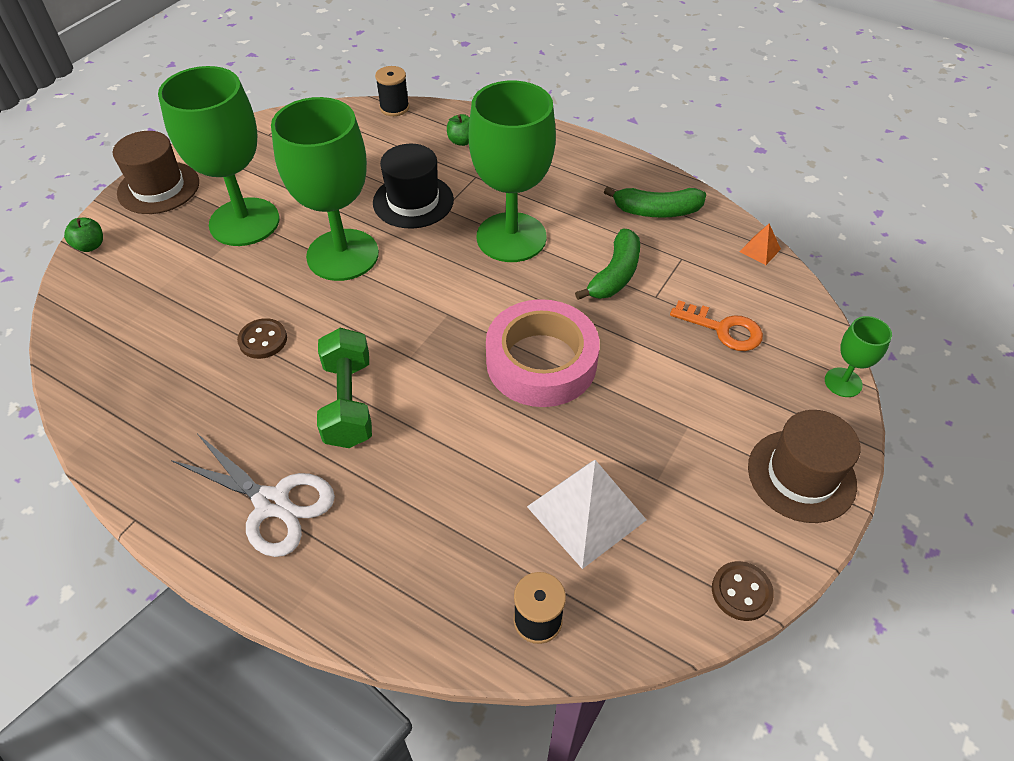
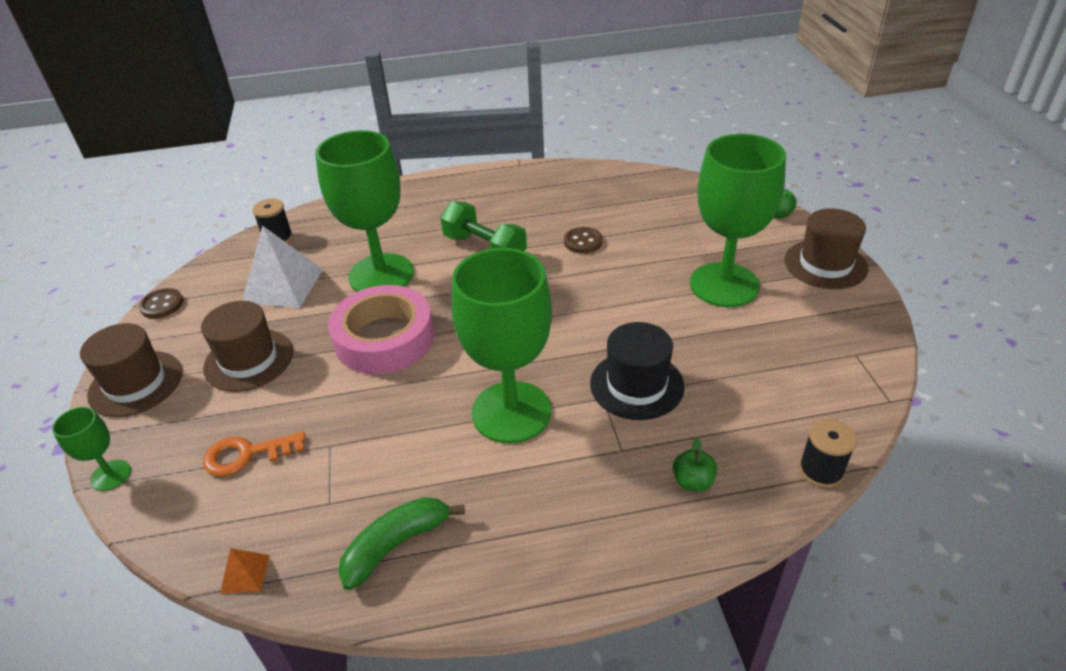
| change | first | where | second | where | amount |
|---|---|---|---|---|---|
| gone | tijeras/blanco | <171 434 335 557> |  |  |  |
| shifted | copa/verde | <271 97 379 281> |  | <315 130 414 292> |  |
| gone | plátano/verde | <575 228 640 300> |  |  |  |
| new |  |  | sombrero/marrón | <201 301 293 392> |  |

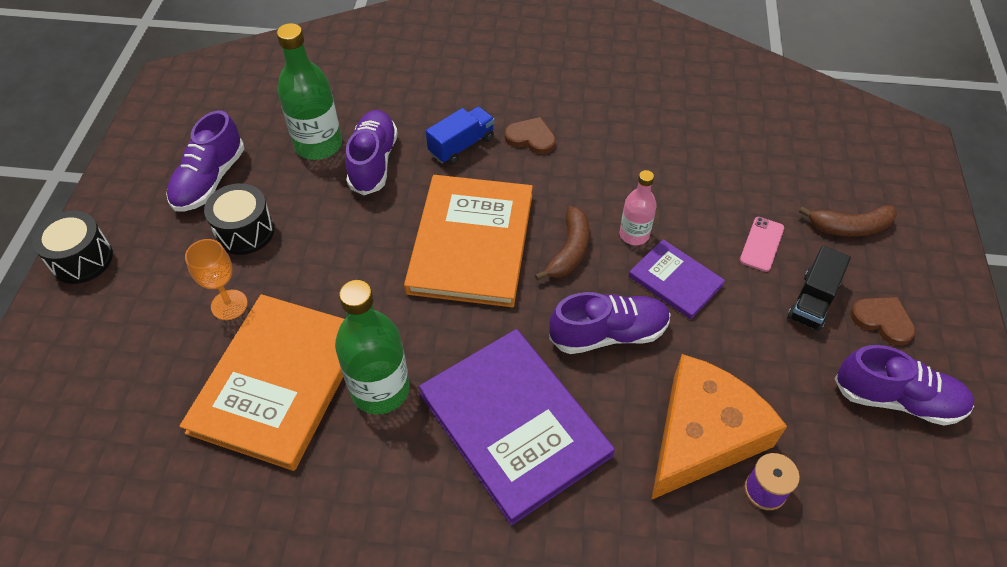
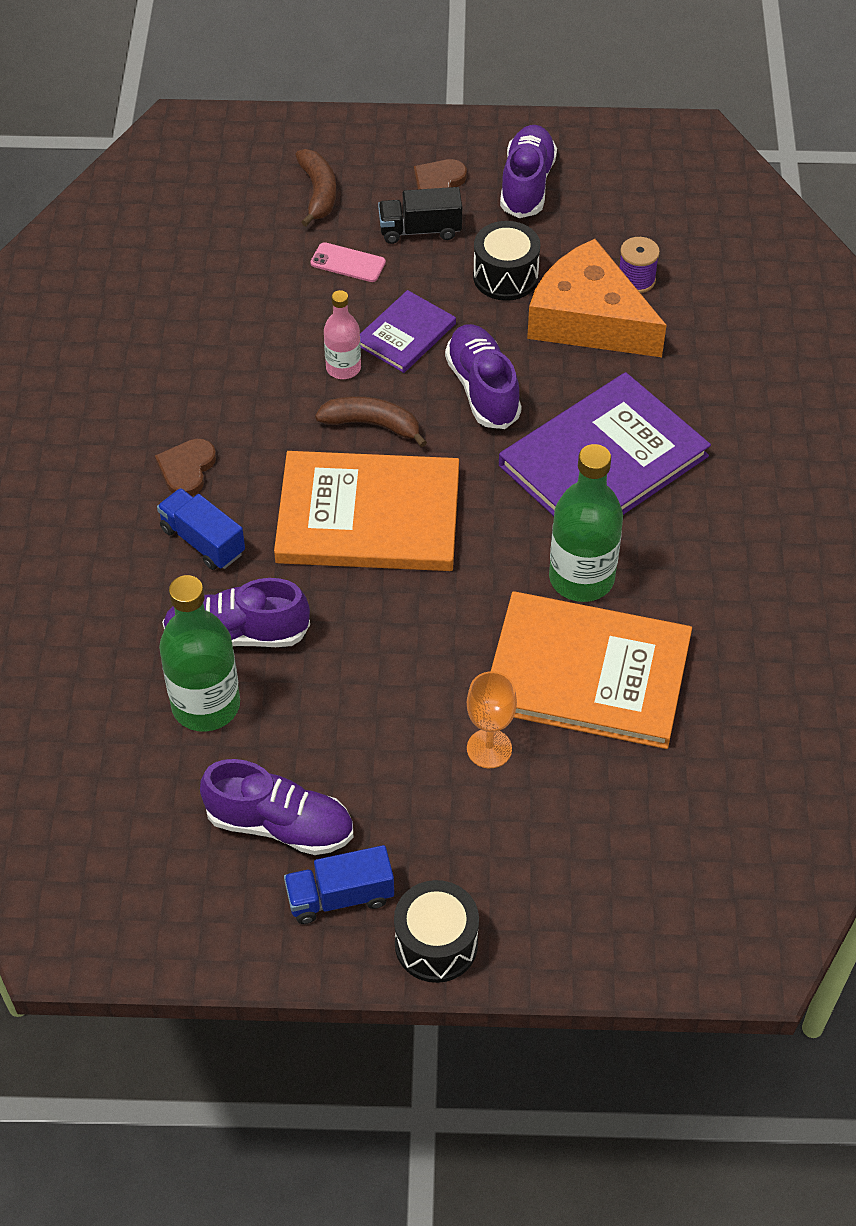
| change | first | where | second | where | amount |
|---|---|---|---|---|---|
| shifted | tambor/negro | <204 183 274 255> |  | <473 221 540 301> |  |
| rotated | camión/negro | <787 246 851 331> |  | <378 187 462 244> | 150 degrees clockwise |
| new |  |  | camión/azul | <284 845 394 924> |  |

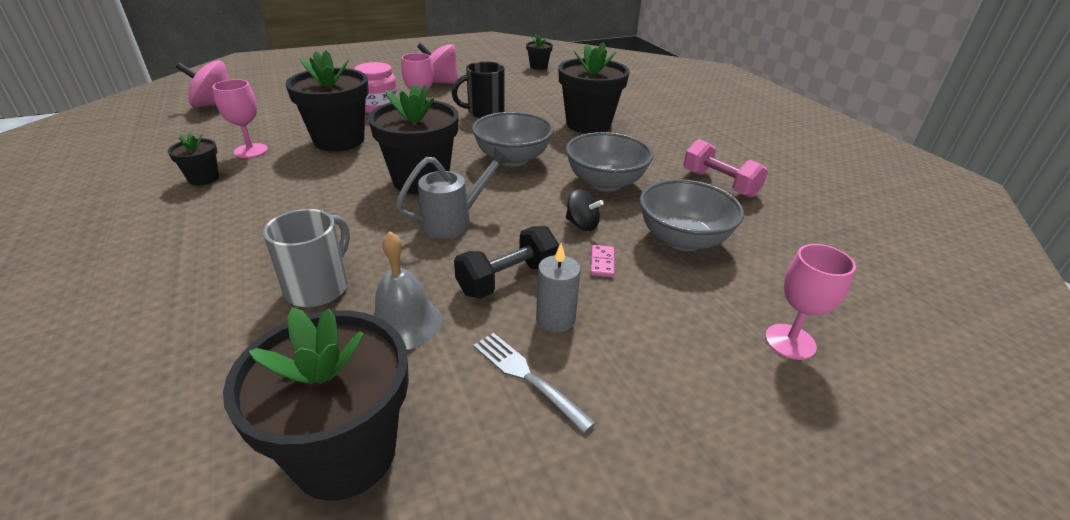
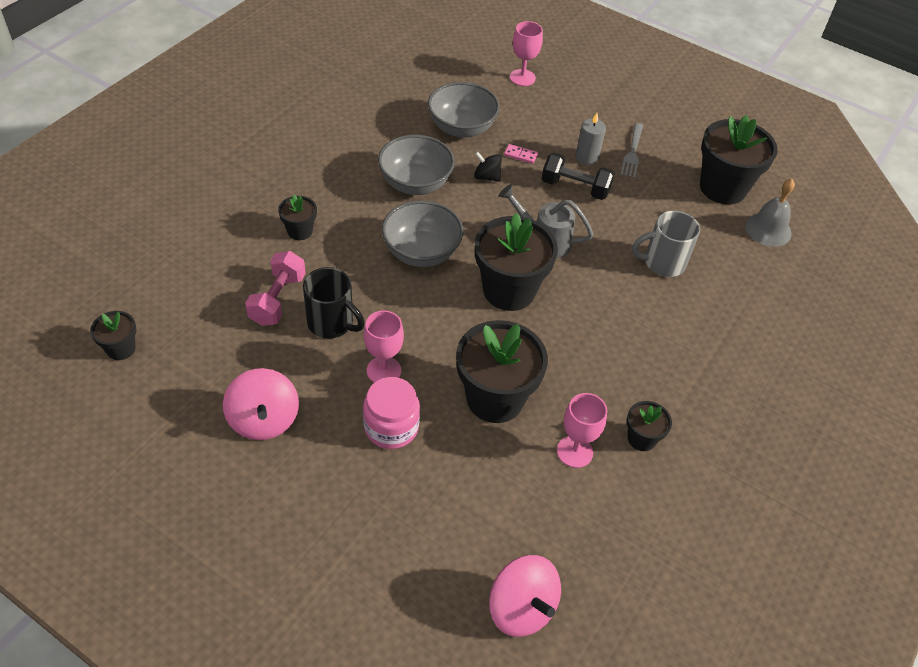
| change | first | where | second | where | amount |
|---|---|---|---|---|---|
| shifted | campana/gris | <372 231 442 349> |  | <745 179 795 247> |  |
| scaled | maceta/negro | <558 42 630 134> |  | <278 195 317 240> | x0.49 |
| rotated | peonza/negro | <566 189 604 231> |  | <474 152 502 182> | 60 degrees counterclockwise |
| rotated | ficha de dominó/rosa | <591 245 614 277> |  | <504 144 538 164> | 45 degrees clockwise |
| shifted | mancuerna/rosa | <683 139 768 198> |  | <245 251 306 326> |  |

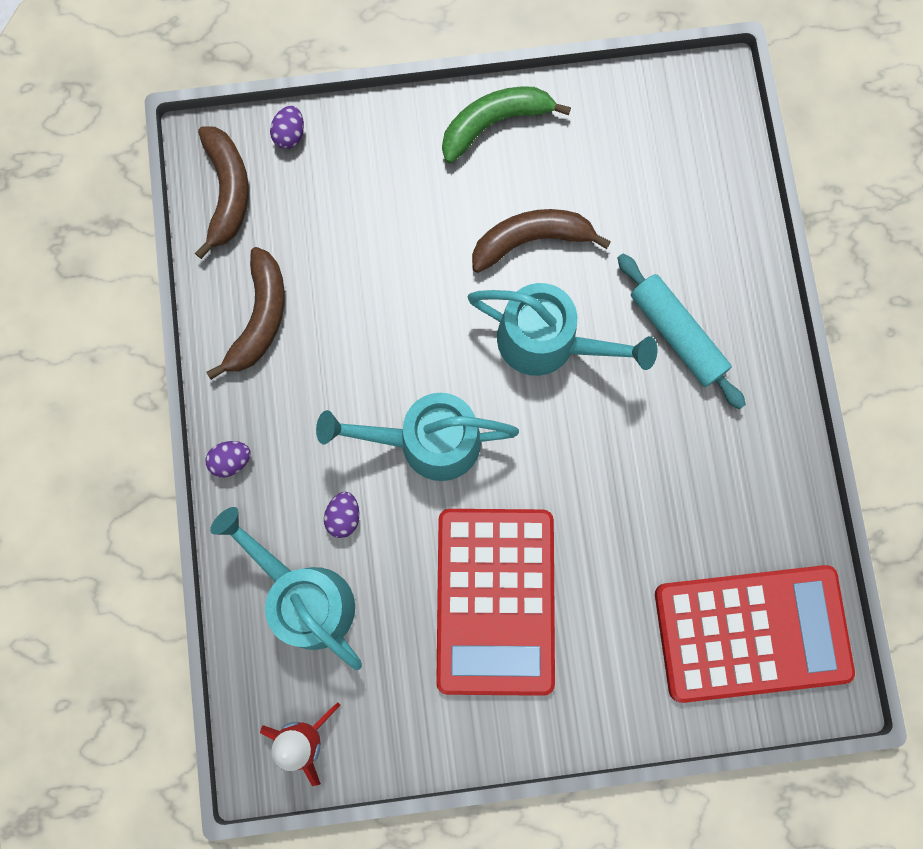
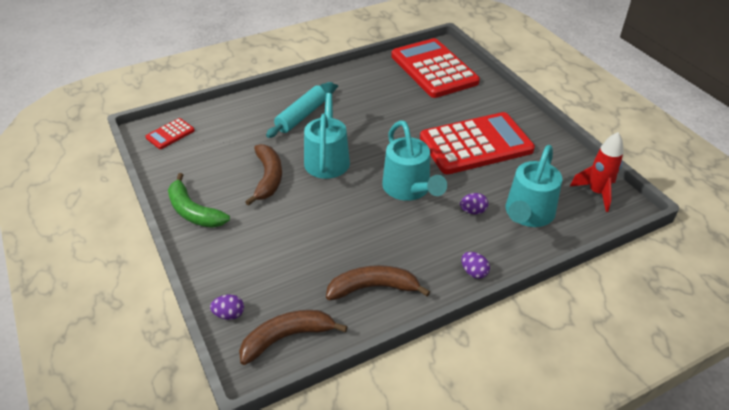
| change | first | where | second | where | amount |
|---|---|---|---|---|---|
| rotated | plátano/marrón | <472 209 611 273> |  | <245 144 282 206> | 150 degrees counterclockwise |
| new |  |  | calculadora/rojo | <145 118 195 149> |  |

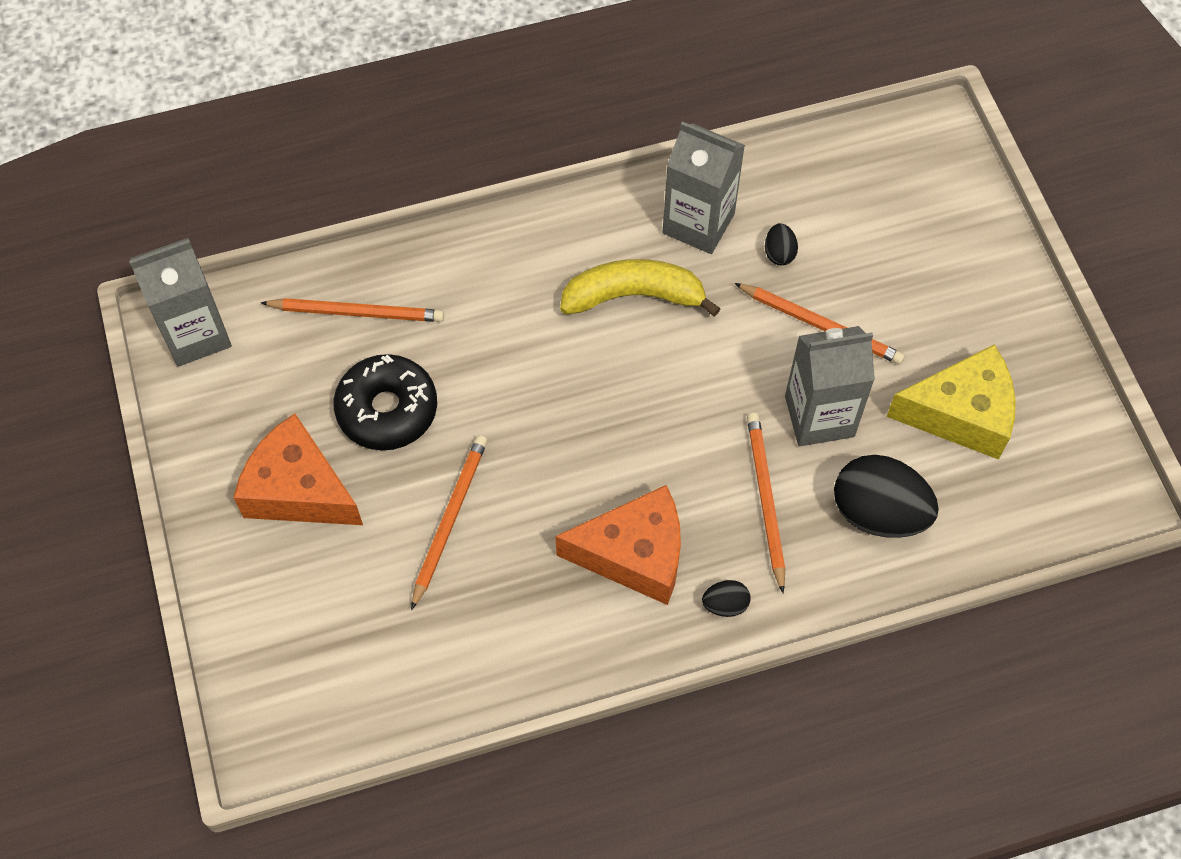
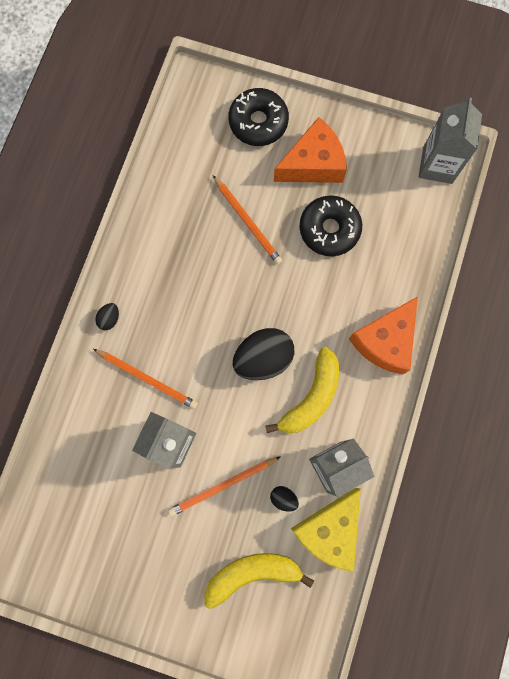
| change | first | where | second | where | amount |
|---|---|---|---|---|---|
| gone | lápiz/naranja | <261 298 444 322> |  |  |  |
| shifted | queso/naranja | <555 485 681 605> |  | <349 296 418 375> |  |
| shifted | huevo/negro | <834 455 939 538> |  | <233 328 294 380> |  |
| shifted | queso/amarillo | <886 344 1016 460> |  | <291 488 361 572> |  |
| new |  |  | plátano/amarillo | <204 553 314 609> |  |
| new |  |  | rosquilla/negro | <229 88 289 146> |  |

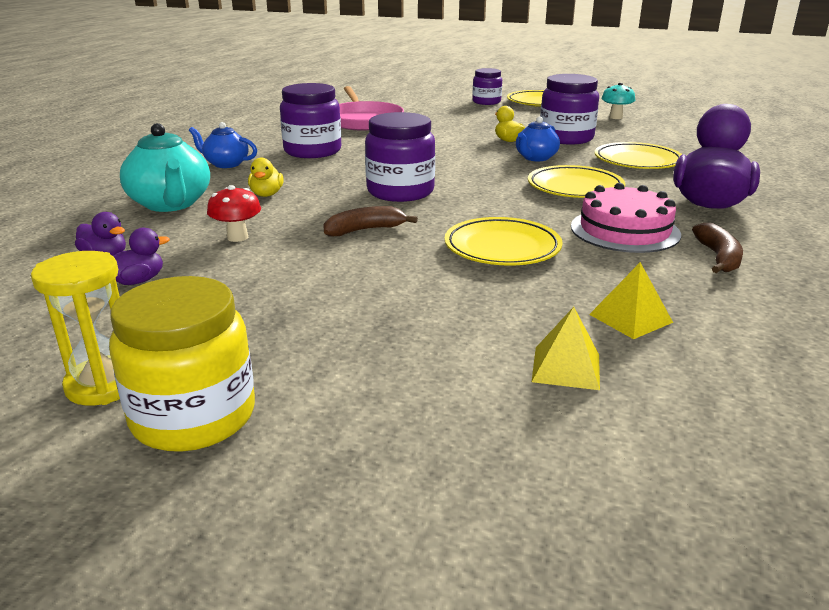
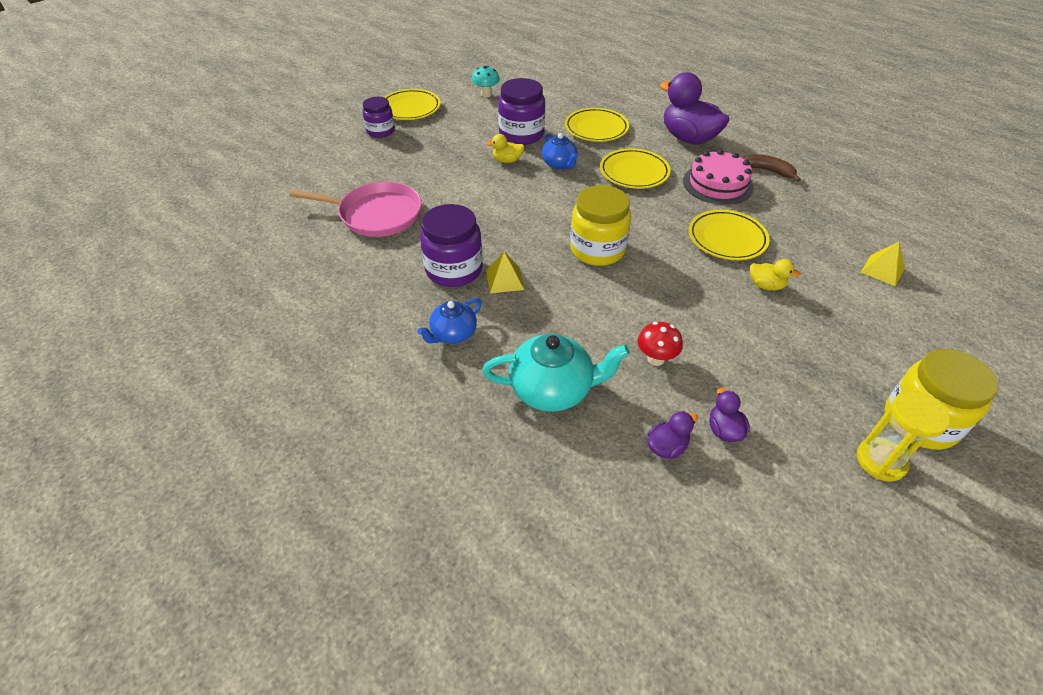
| change | first | where | second | where | amount |
|---|---|---|---|---|---|
| shifted | pato/amarillo | <248 158 284 197> |  | <750 259 800 291> |  |
| gone | plátano/marrón | <323 206 418 237> |  |  |  |
| repainted | tarro/morado | <365 112 435 202> | tarro/amarillo | <570 185 631 266> |  |
| shifted | pirámide/amarillo | <589 262 673 339> |  | <486 252 524 293> |  |

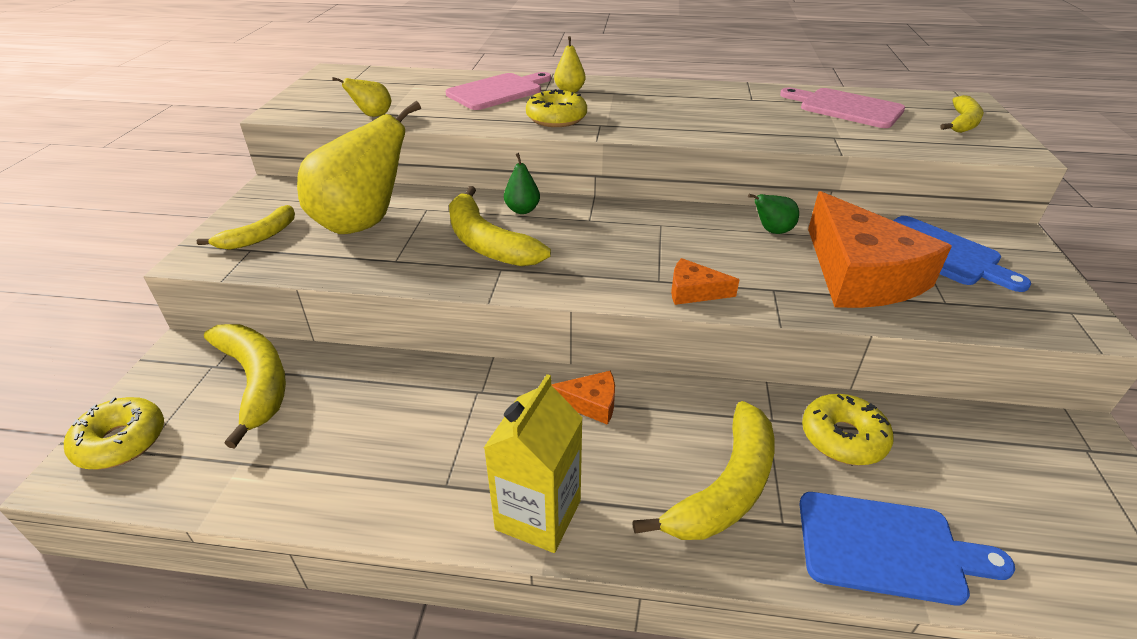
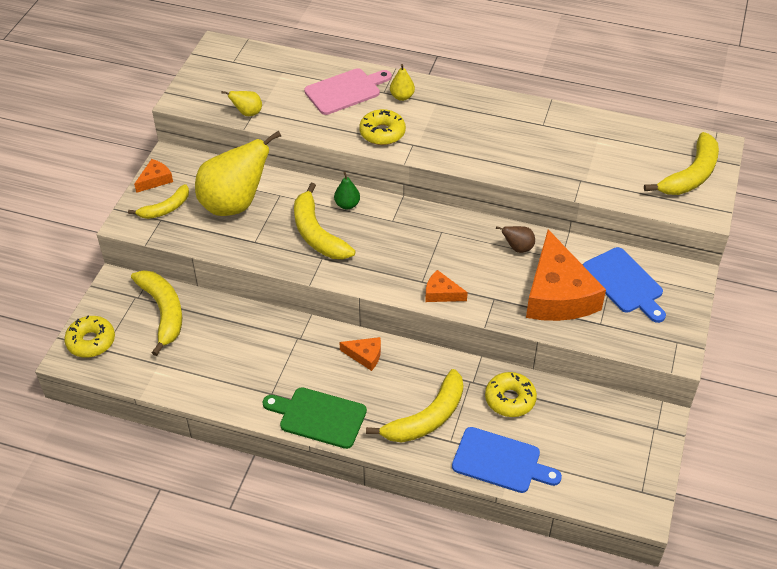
| change | first | where | second | where | amount |
|---|---|---|---|---|---|
| swapped | cartón de leche/amarillo | <484 374 583 553> | tabla de cortar/verde | <263 387 367 449> |  |
| repainted | pera/verde | <748 194 799 234> | pera/marrón | <496 226 535 253> |  |
| gone | tabla de cortar/rosa | <780 88 905 128> |  |  |  |
| scaled | plátano/amarillo | <940 95 984 133> |  | <644 132 719 195> | x1.61 |
| new |  |  | queso/naranja | <134 159 173 193> |  |

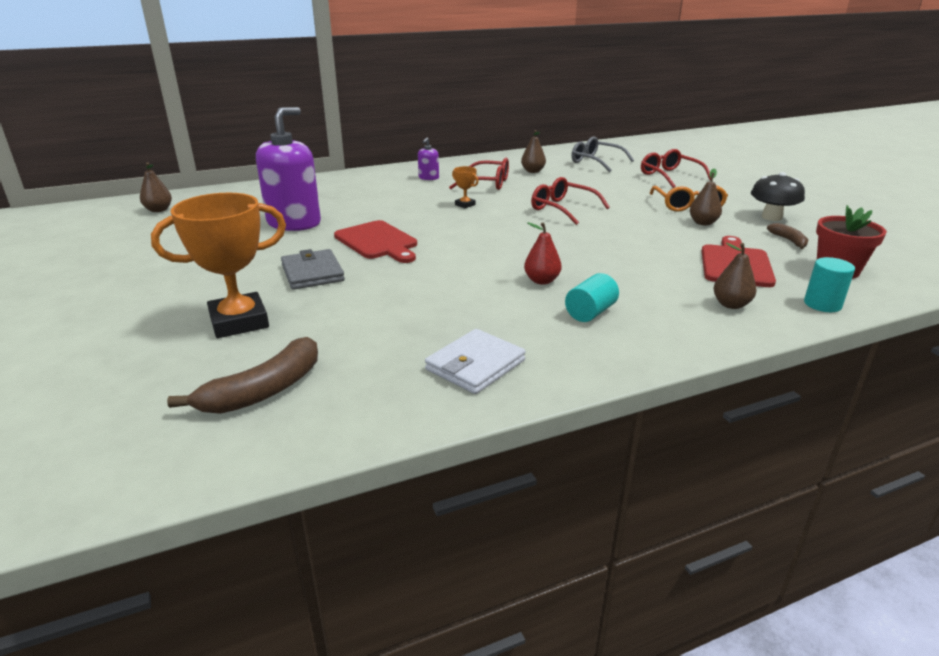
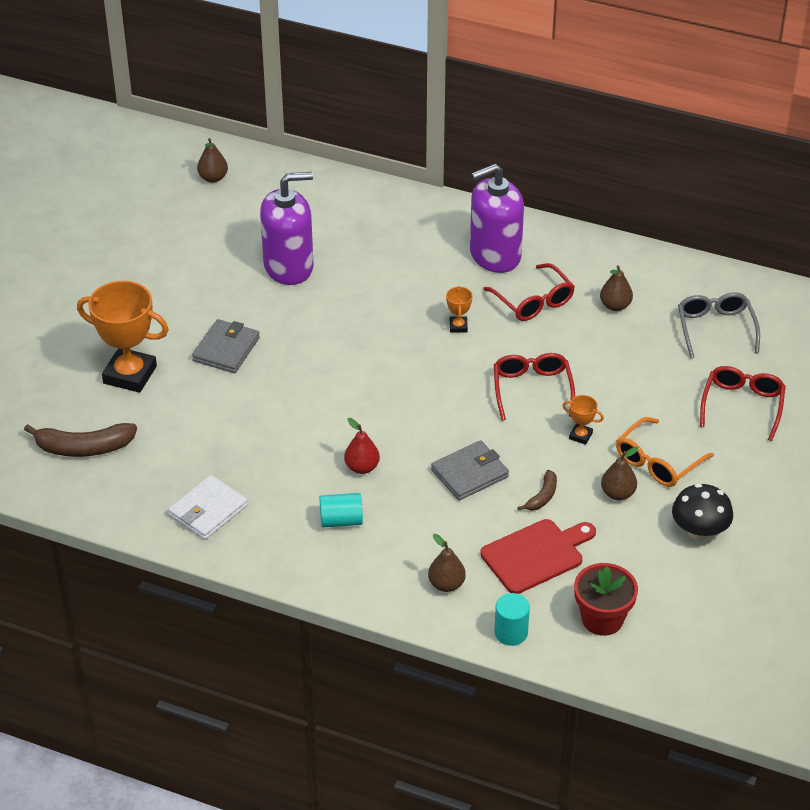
| change | first | where | second | where | amount |
|---|---|---|---|---|---|
| gone | tabla de cortar/rojo | <334 220 417 263> |  |  |  |
| scaled | dispensador de jabón/morado | <418 138 439 180> |  | <470 164 524 273> | x2.28 |
| rotated | cartera/blanco | <425 329 526 394> |  | <168 475 248 540> | 45 degrees counterclockwise |
| shifted | plátano/marrón | <767 223 808 249> |  | <517 470 557 511> |  |
| new |  |  | cartera/gris | <431 440 509 501> |  |
| new |  |  | trofeo/naranja | <562 395 604 445> |  |

